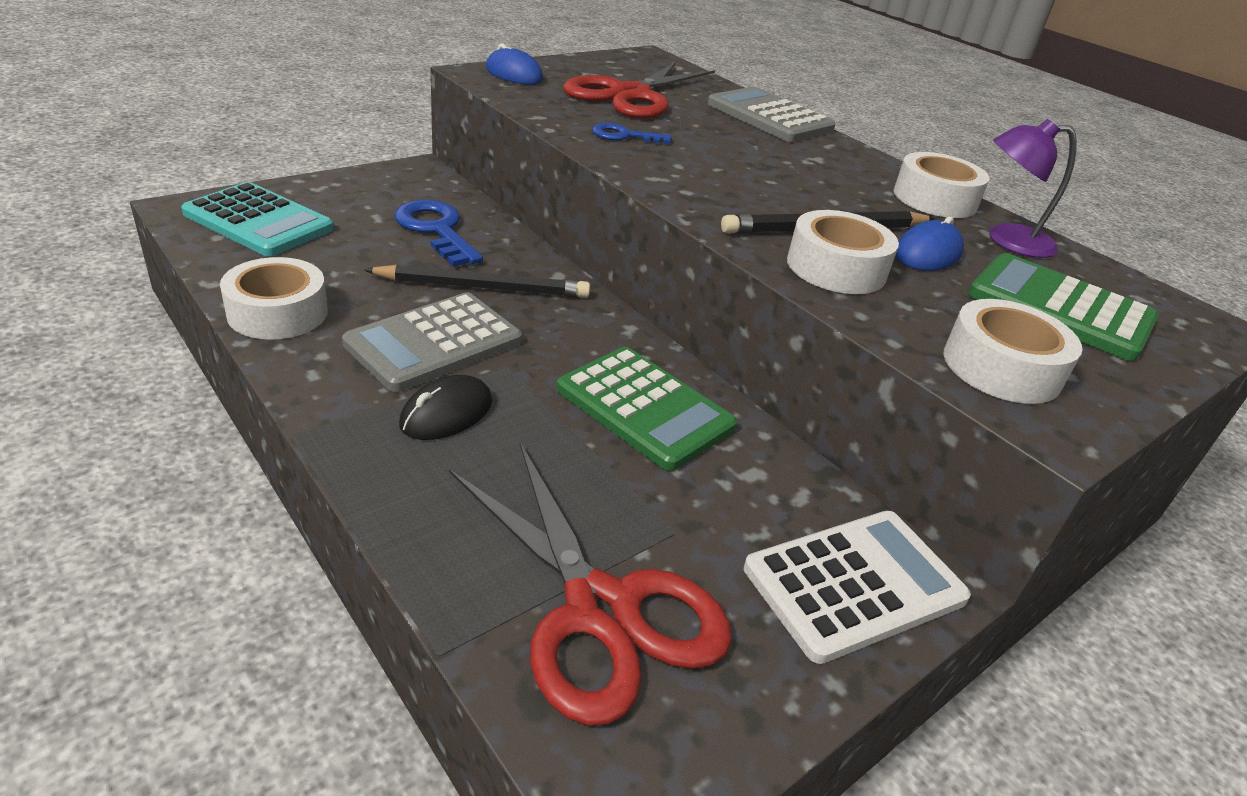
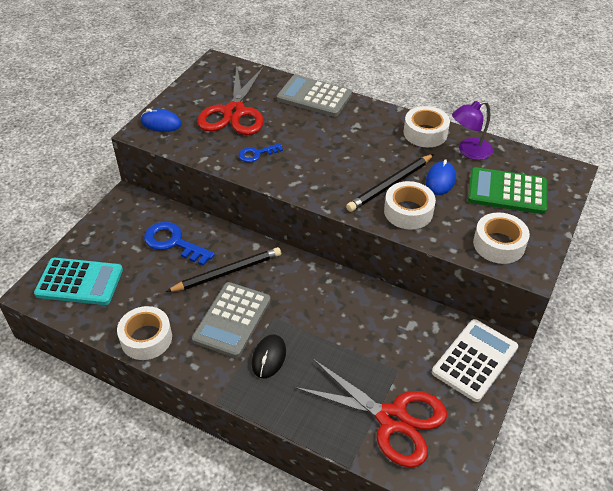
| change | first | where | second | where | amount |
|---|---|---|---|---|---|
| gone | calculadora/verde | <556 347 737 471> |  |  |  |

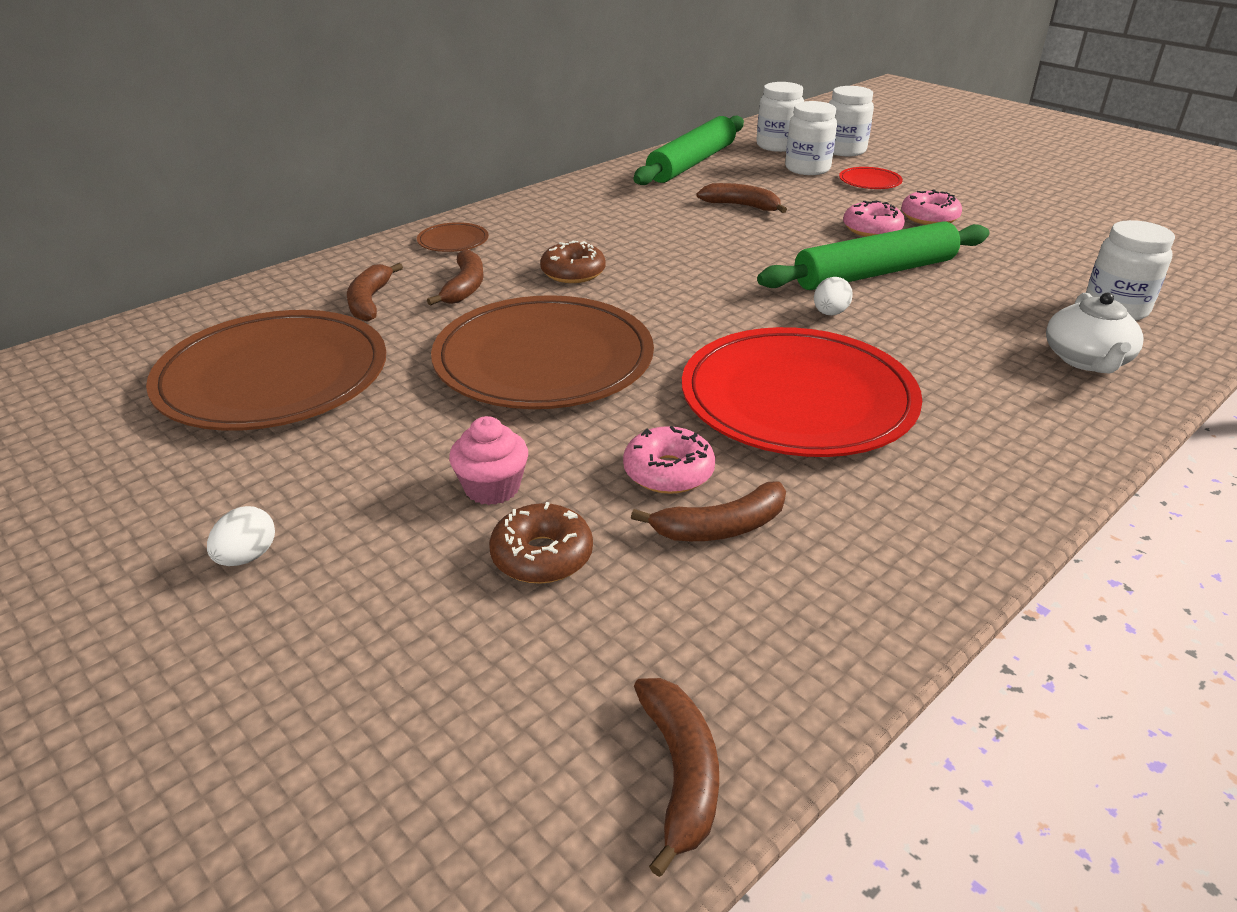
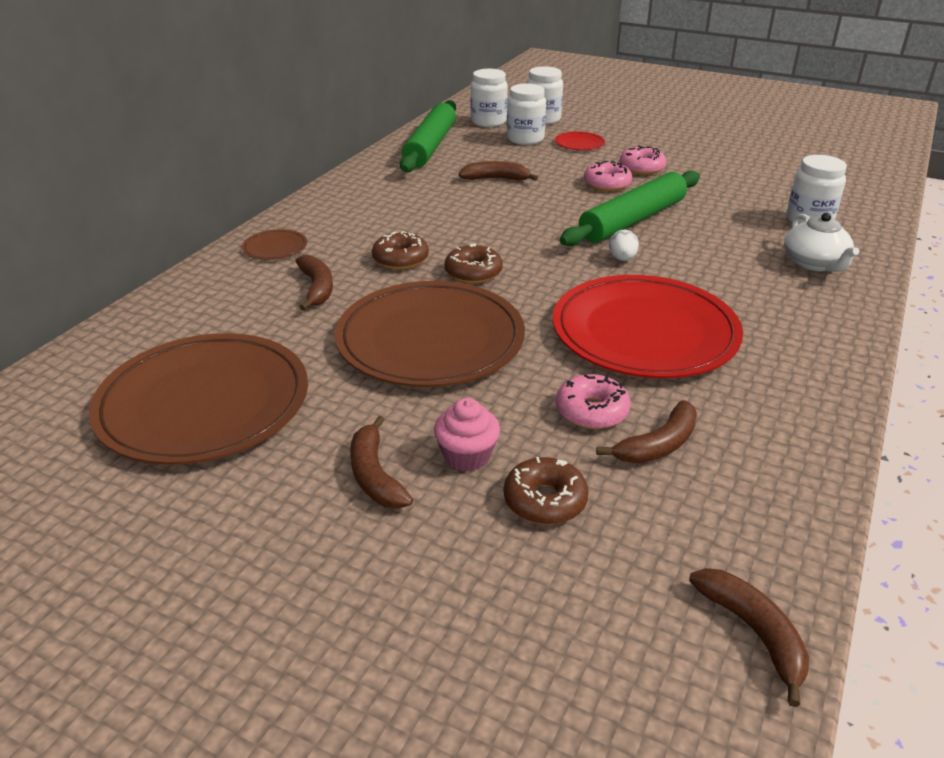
| change | first | where | second | where | amount |
|---|---|---|---|---|---|
| gone | huevo/blanco | <207 506 275 566> |  |  |  |
| shifted | plátano/marrón | <347 263 403 322> |  | <350 416 413 509> |  |
| new |  |  | rosquilla/marrón | <445 244 503 284> |  |

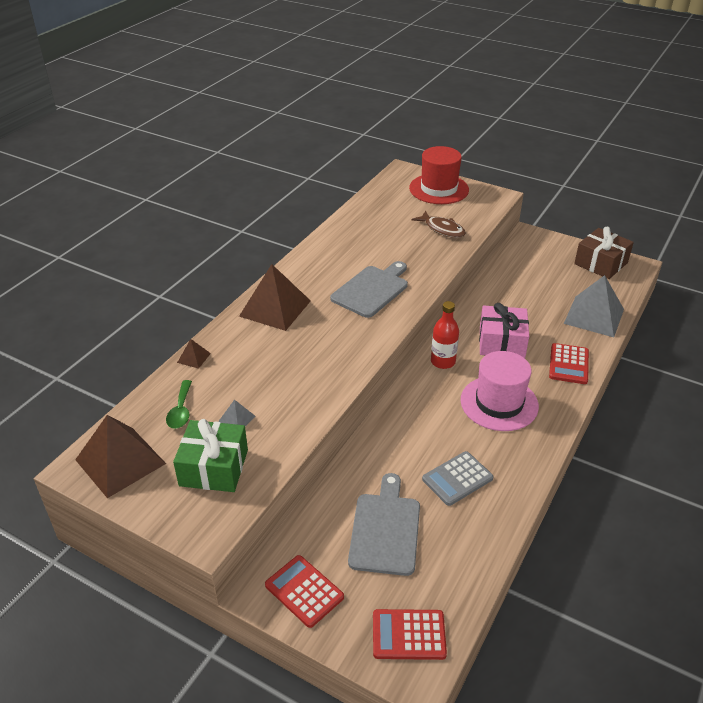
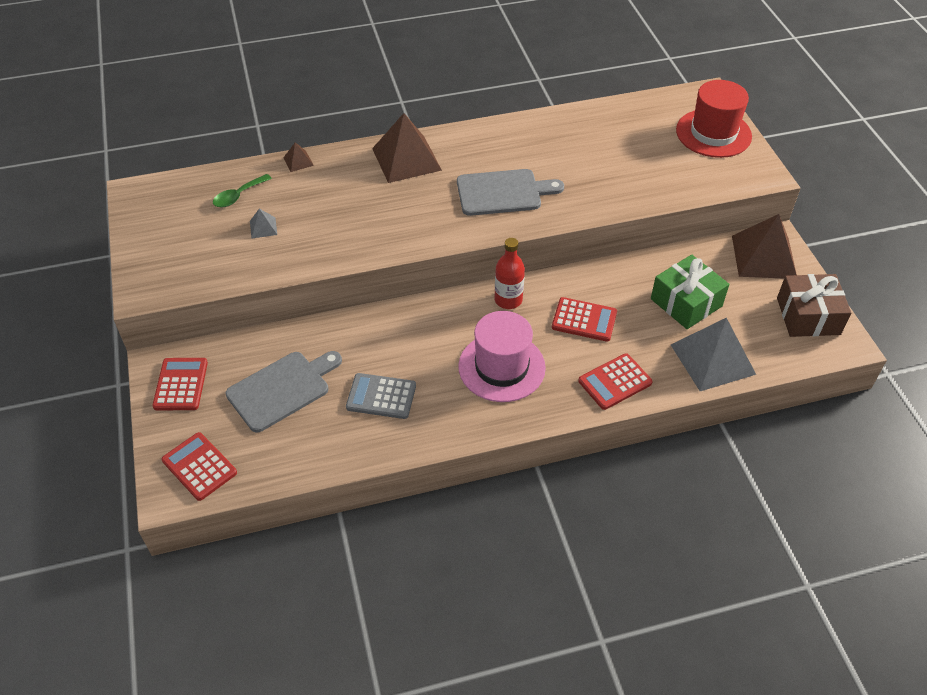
| change | first | where | second | where | amount |
|---|---|---|---|---|---|
| shifted | pirámide/marrón | <75 415 166 498> |  | <732 214 797 278> |  |
| shifted | regalo/verde | <173 419 248 492> |  | <651 255 729 329> |  |
| gone | pez/marrón | <412 211 466 238> |  |  |  |
| swapped | regalo/rosa | <479 303 529 358> | calculadora/rojo | <552 297 617 342> |  |

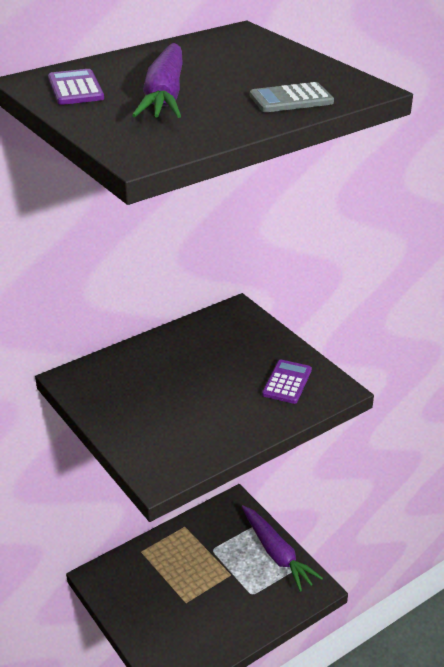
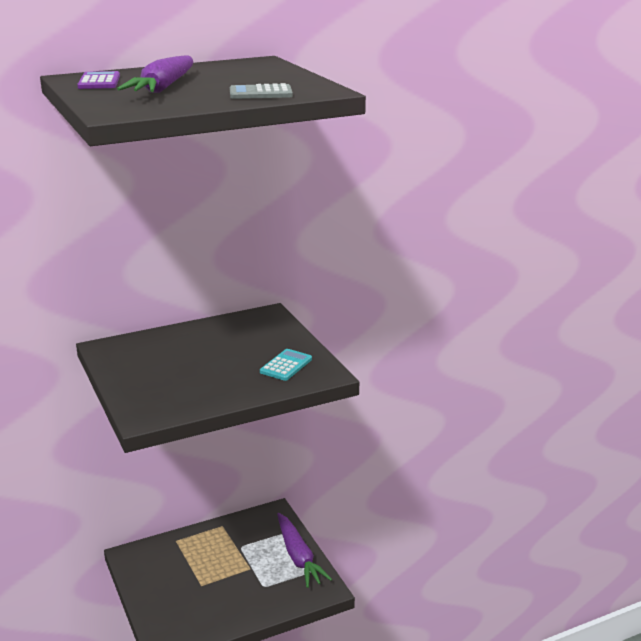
| change | first | where | second | where | amount |
|---|---|---|---|---|---|
| repainted | calculadora/morado | <262 360 312 404> | calculadora/turquesa | <260 349 312 381> |  |

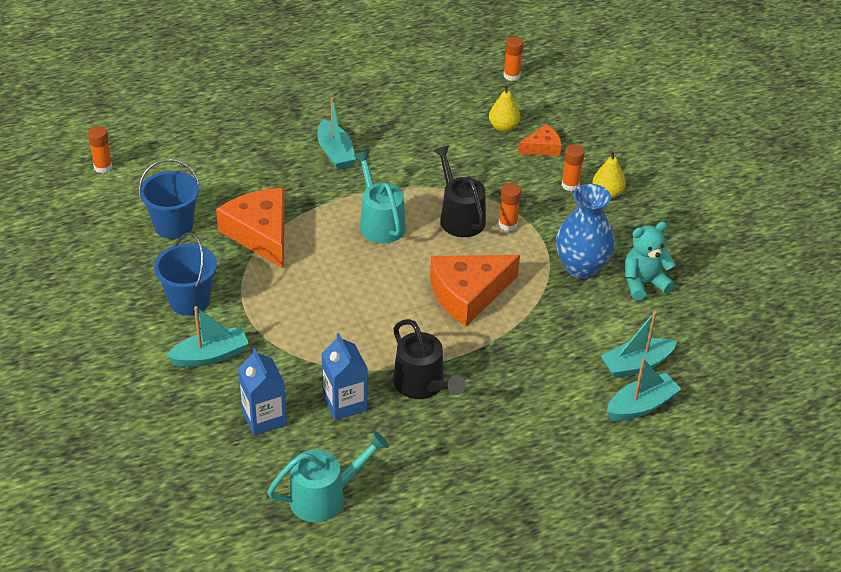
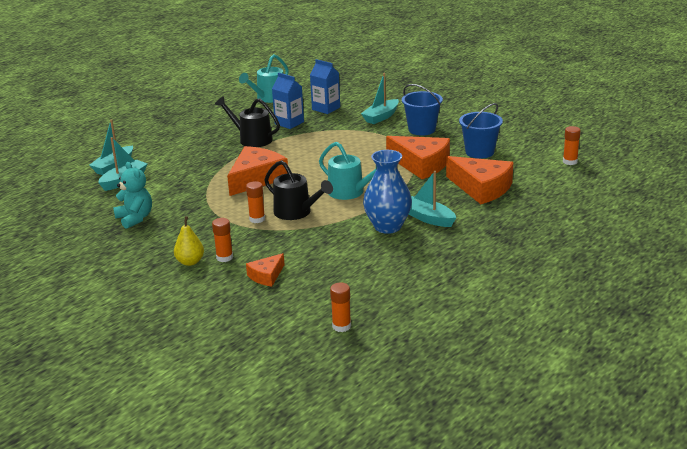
| change | first | where | second | where | amount |
|---|---|---|---|---|---|
| gone | pera/amarillo | <489 84 520 132> |  |  |  |
| shifted | florero/azul | <556 184 615 279> |  | <363 150 412 234> |  |
| rotated | osito/turquesa | <625 222 676 301> |  | <113 162 152 229> | 75 degrees counterclockwise |
| new |  |  | queso/naranja | <446 156 513 204> |  |

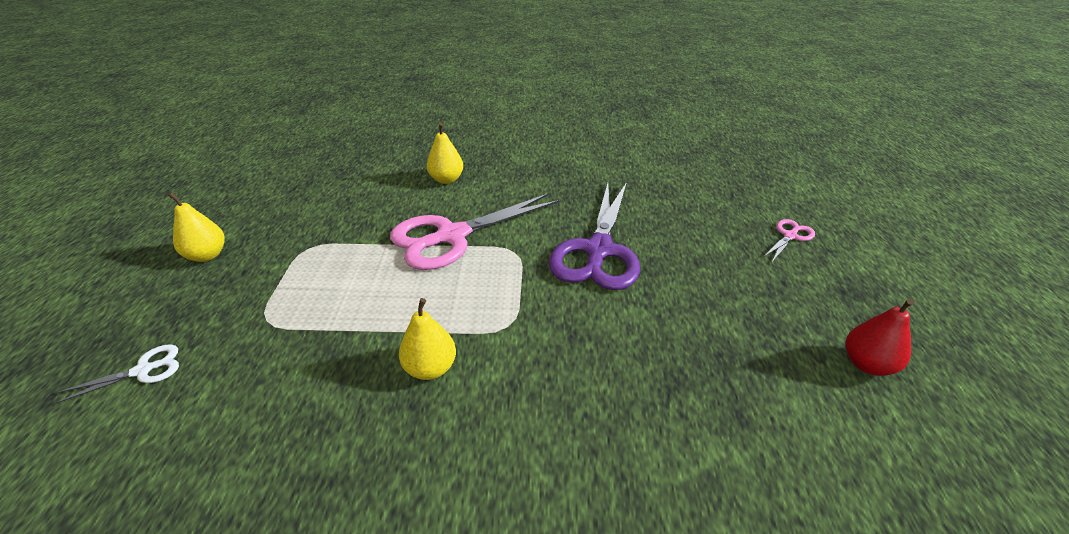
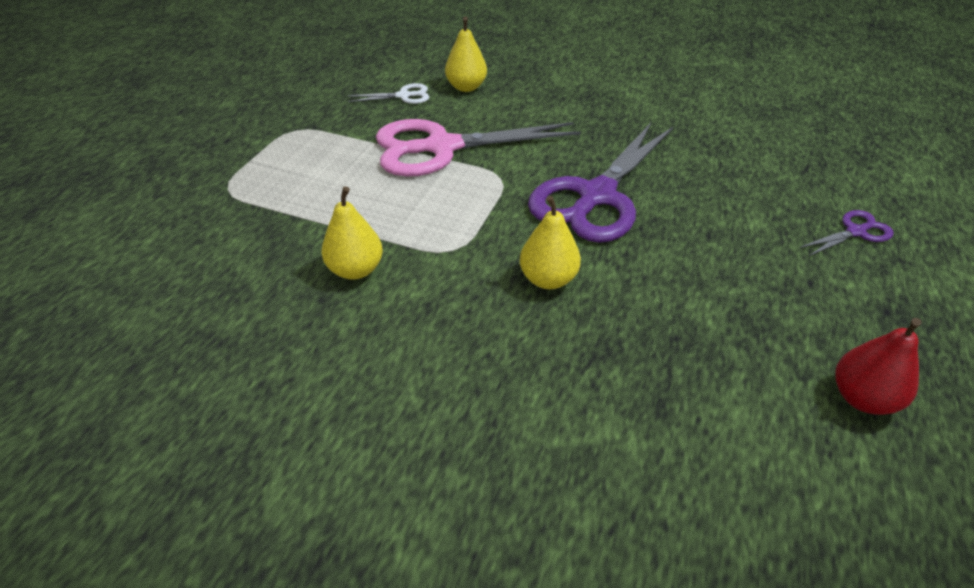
| change | first | where | second | where | amount |
|---|---|---|---|---|---|
| shifted | tijeras/blanco | <55 344 179 404> |  | <348 83 429 104> |  |
| shifted | pera/amarillo | <168 192 225 262> |  | <520 196 581 289> |  |
| repainted | tijeras/rosa | <763 219 815 262> | tijeras/morado | <799 210 894 257> |  |

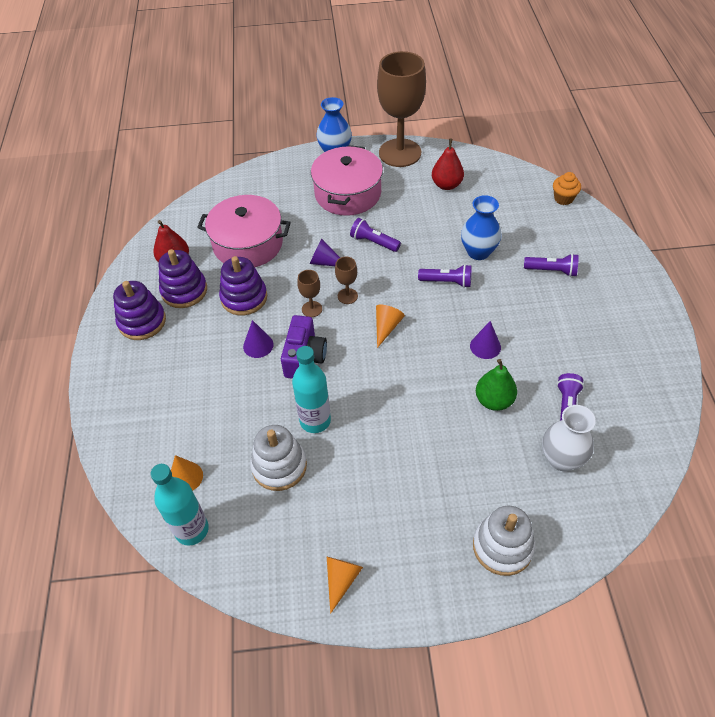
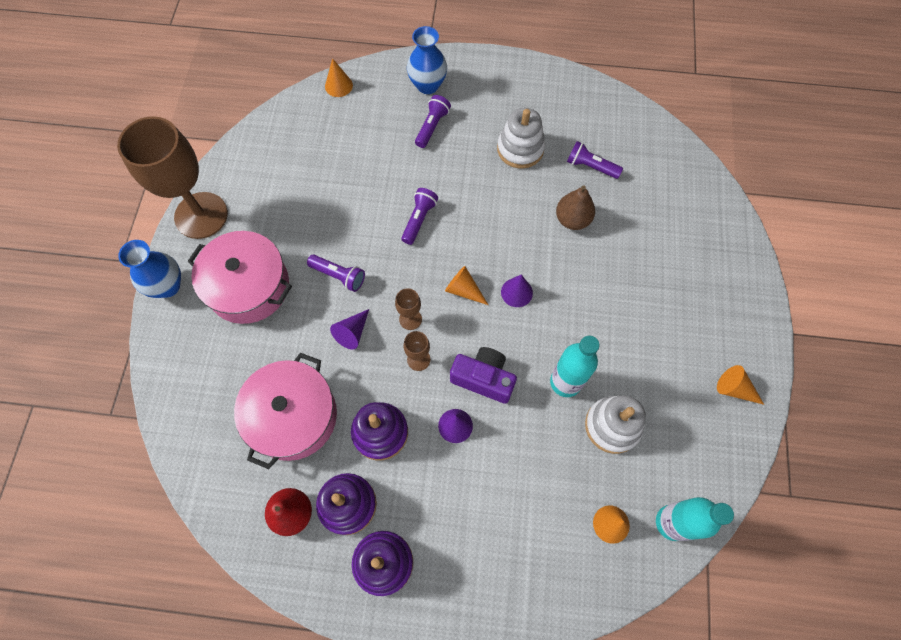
| change | first | where | second | where | amount |
|---|---|---|---|---|---|
| rotated | lámpara de mano/morado | <350 218 401 252> |  | <307 255 365 292> | 105 degrees counterclockwise |
| gone | pera/rojo | <432 139 464 190> |  |  |  |
| shifted | florero/azul | <461 195 502 260> |  | <407 26 447 94> |  |
| shifted | cono/morado | <470 321 501 359> |  | <501 274 533 307> |  |
| shifted | juguete apilable/blanco | <473 506 535 576> |  | <497 108 545 168> |  |
| repainted | pera/verde | <476 359 517 411> | pera/marrón | <556 185 595 230> |  |
| gone | florero/blanco | <542 405 595 471> |  |  |  |
| swapped | magdalena/naranja | <553 172 581 205> | cono/naranja | <325 58 353 97> |  |

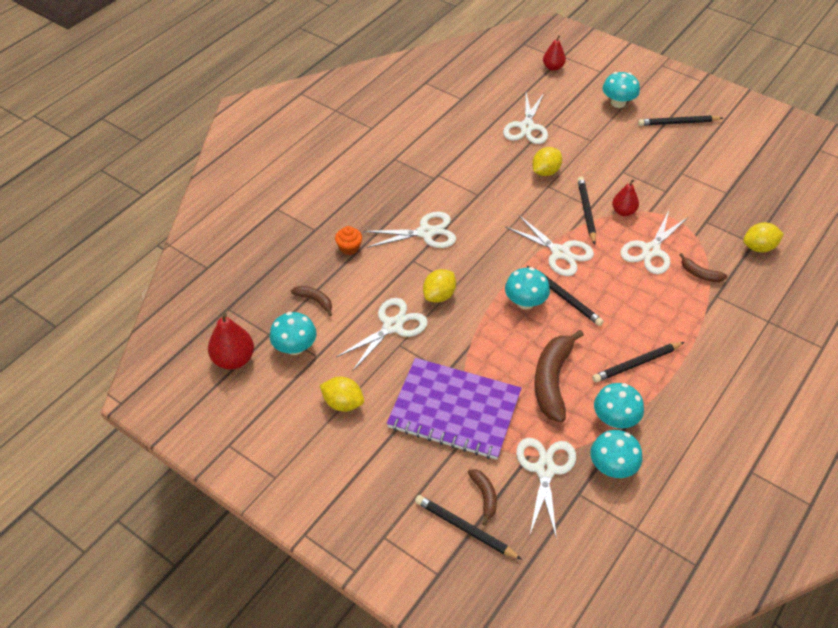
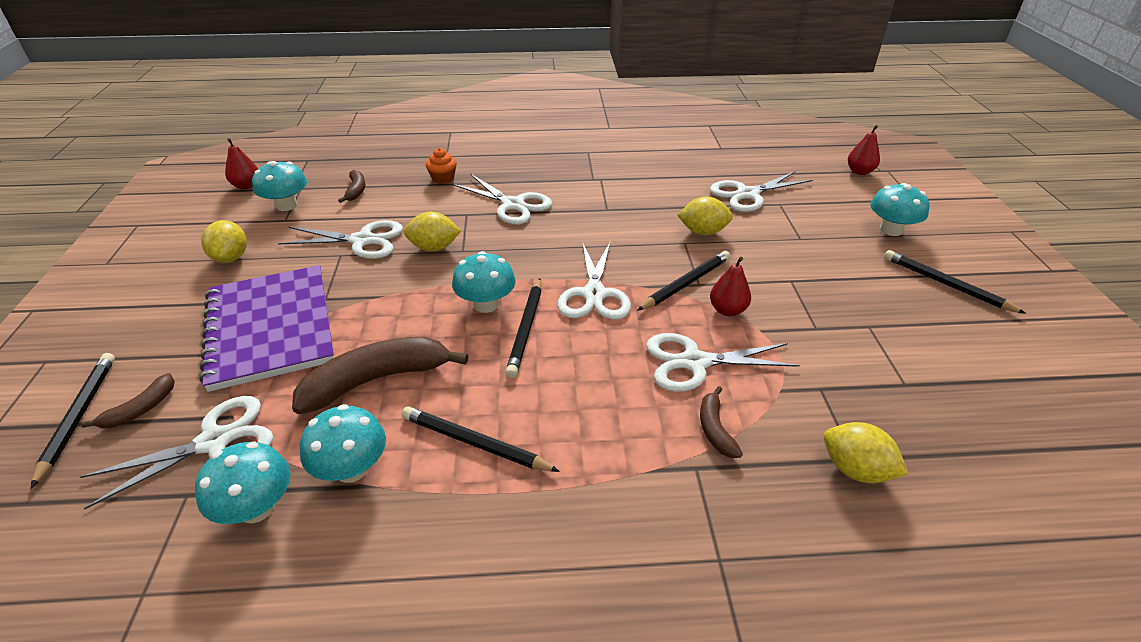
| change | first | where | second | where | amount |
|---|---|---|---|---|---|
| scaled | pera/rojo | <208 313 254 370> |  | <225 138 258 189> | x0.66 |

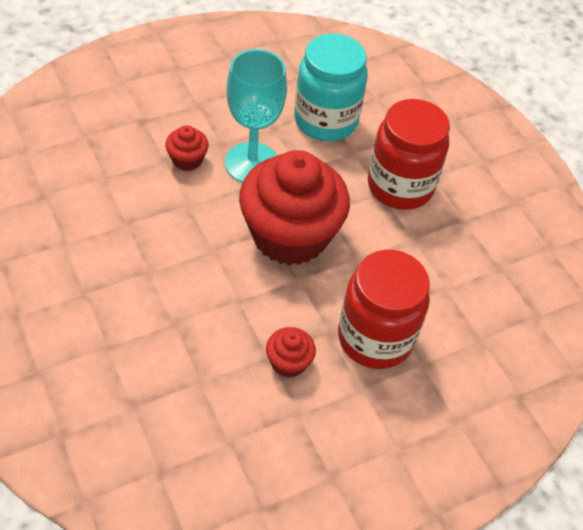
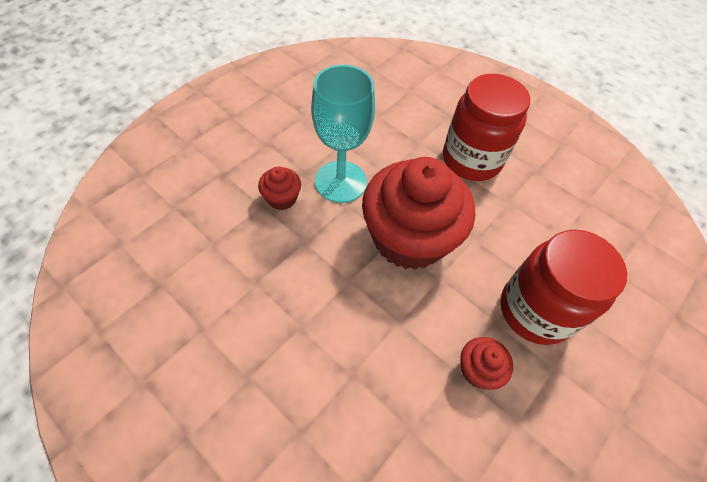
| change | first | where | second | where | amount |
|---|---|---|---|---|---|
| gone | tarro/turquesa | <294 33 368 141> |  |  |  |

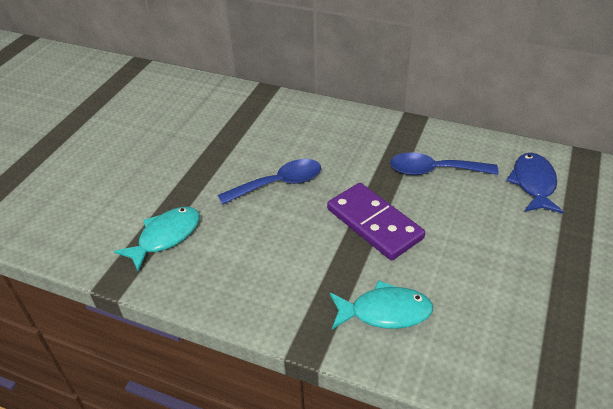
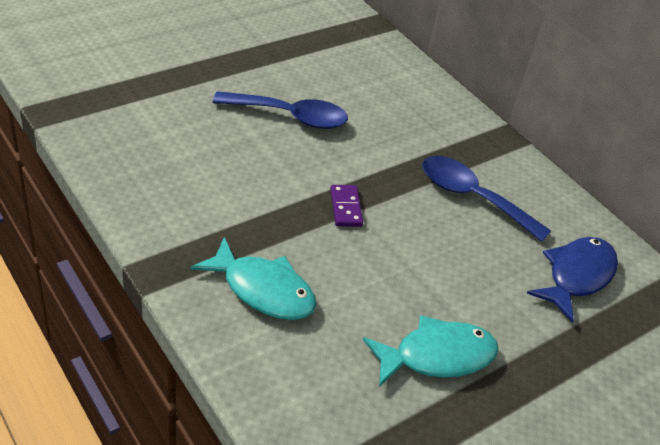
| change | first | where | second | where | amount |
|---|---|---|---|---|---|
| shifted | pez/turquesa | <114 207 200 272> |  | <363 315 499 387> |  |
| scaled | ficha de dominó/morado | <327 183 425 260> |  | <330 185 363 227> | x0.44 |

